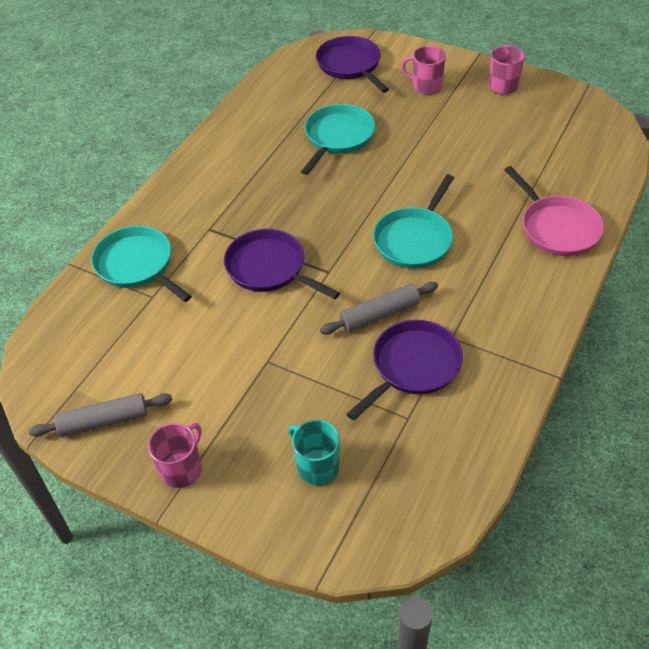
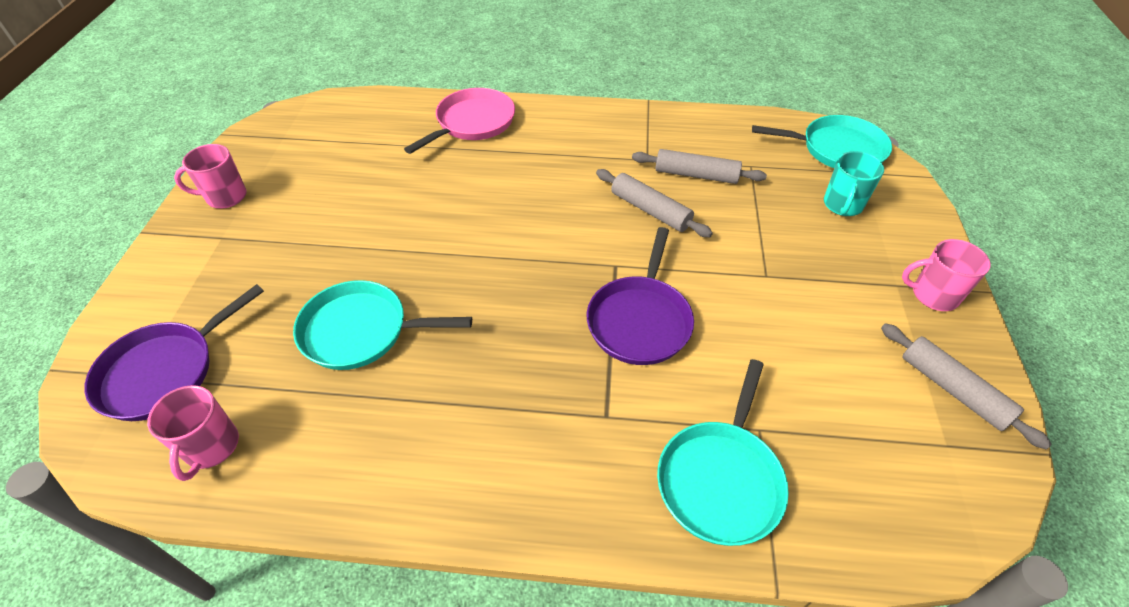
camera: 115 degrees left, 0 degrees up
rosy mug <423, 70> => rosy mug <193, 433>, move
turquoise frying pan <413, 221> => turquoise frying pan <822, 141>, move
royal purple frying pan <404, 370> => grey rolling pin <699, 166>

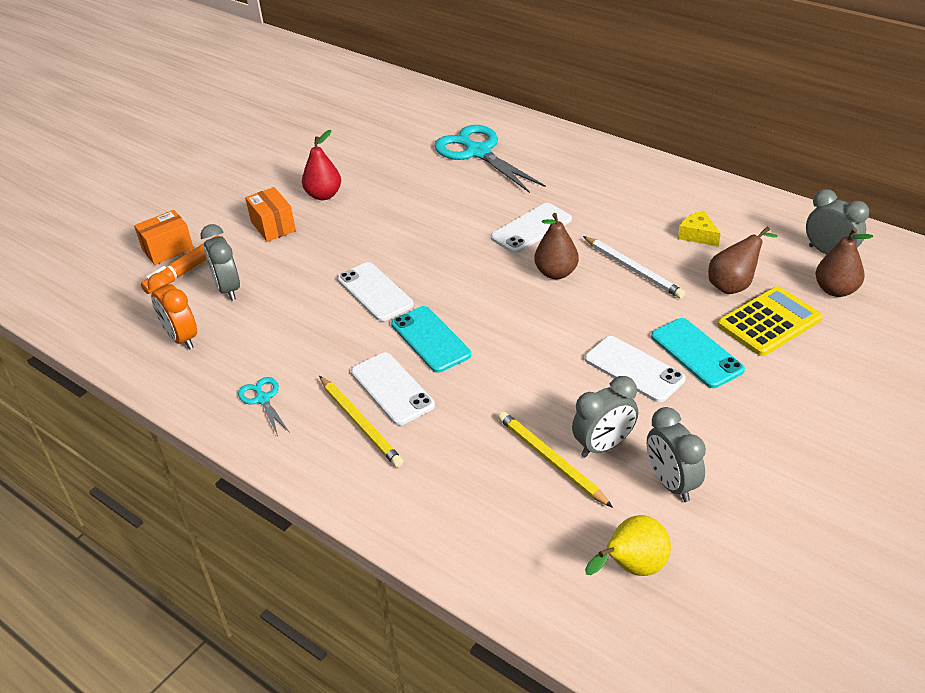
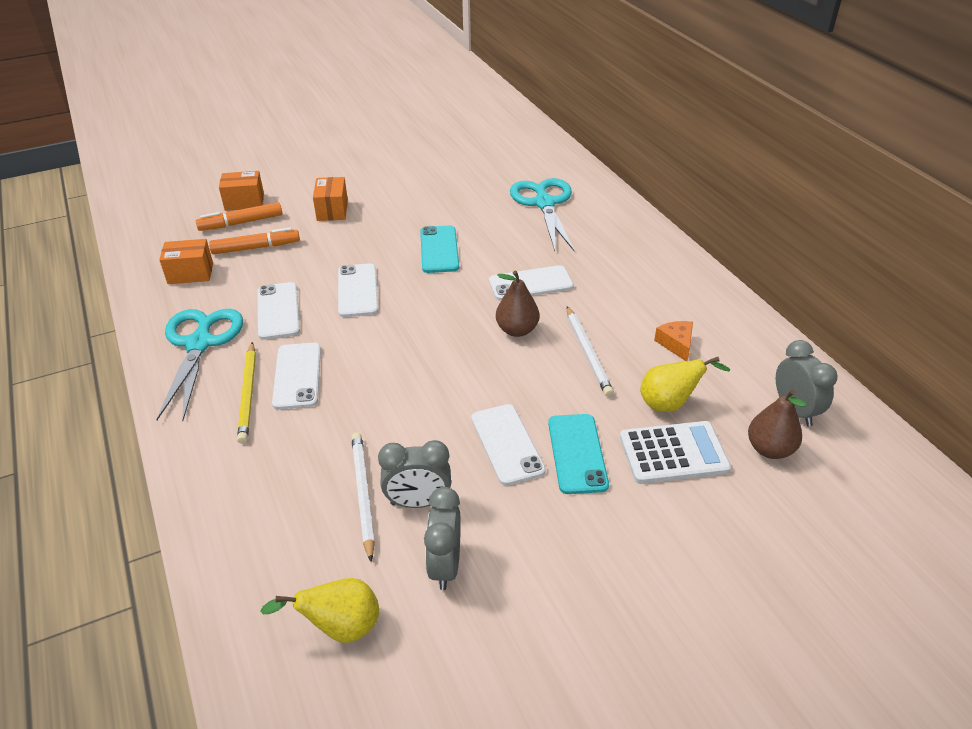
camera: 25 degrees right, 0 degrees up
scarlet pear <321, 165> => nothing
golden cheese <699, 228> => orange-coloured cheese <673, 341>
grey clock <220, 262> => orange-coloured marker <254, 240>
dark brown pear <743, 260> => golden pear <685, 384>
orange-coloured clock <172, 311> => orange-coloured parcel <186, 261>
golden adding machine <770, 321> => pure white adding machine <675, 452>
turquoise smartphone <431, 339> => turquoise smartphone <439, 249>, move
turquoise shears <264, 406> => turquoise shears <199, 365>, x2.10
golden lead pencil <555, 459> => pure white lead pencil <363, 497>
nothing => pure white smartphone <279, 311>

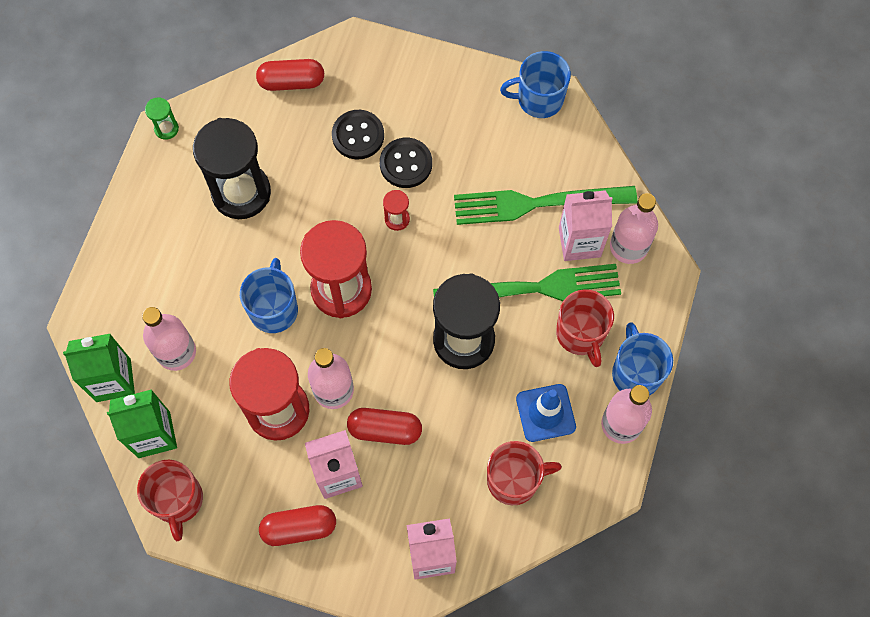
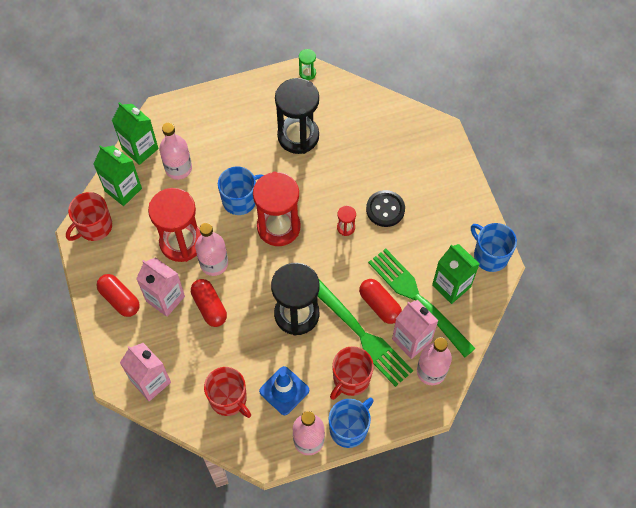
camera: 55 degrees right, 5 degrees down
scarlet pill <290, 75> => scarlet pill <380, 301>, move
black shirt button <358, 135> => nothing
nothing => emerald juice carton <455, 274>

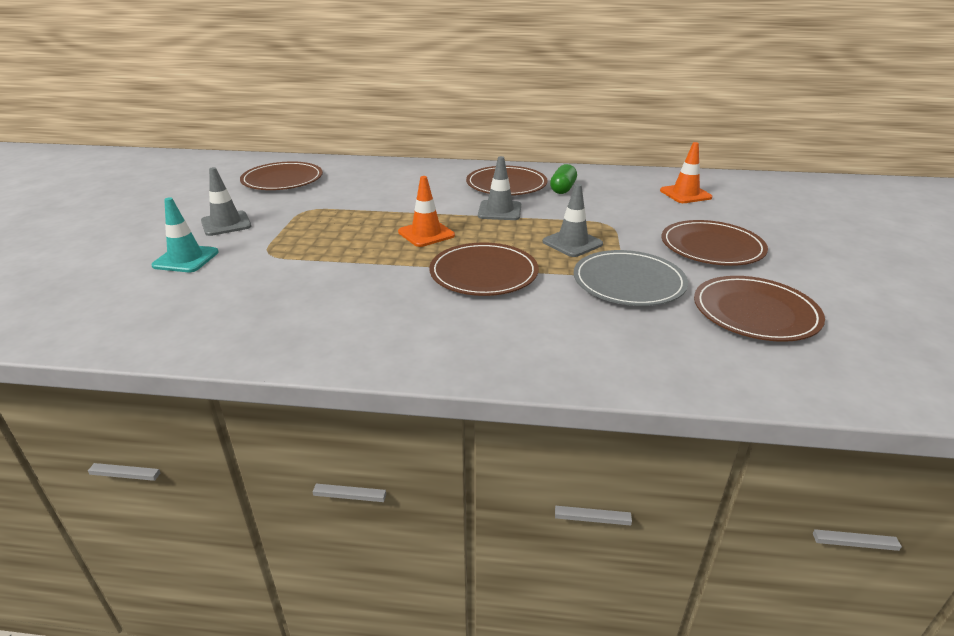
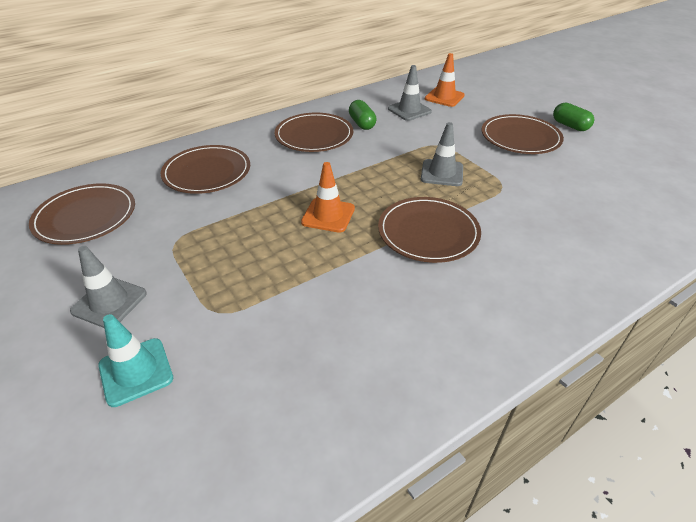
camera: 40 degrees left, 10 degrees up
grey traffic cone <499, 188> => grey traffic cone <410, 93>, move
grey dinner plate <631, 278> => nothing
dark brown dinner plate <759, 309> => dark brown dinner plate <205, 169>, move
nothing => emerald pill <573, 117>

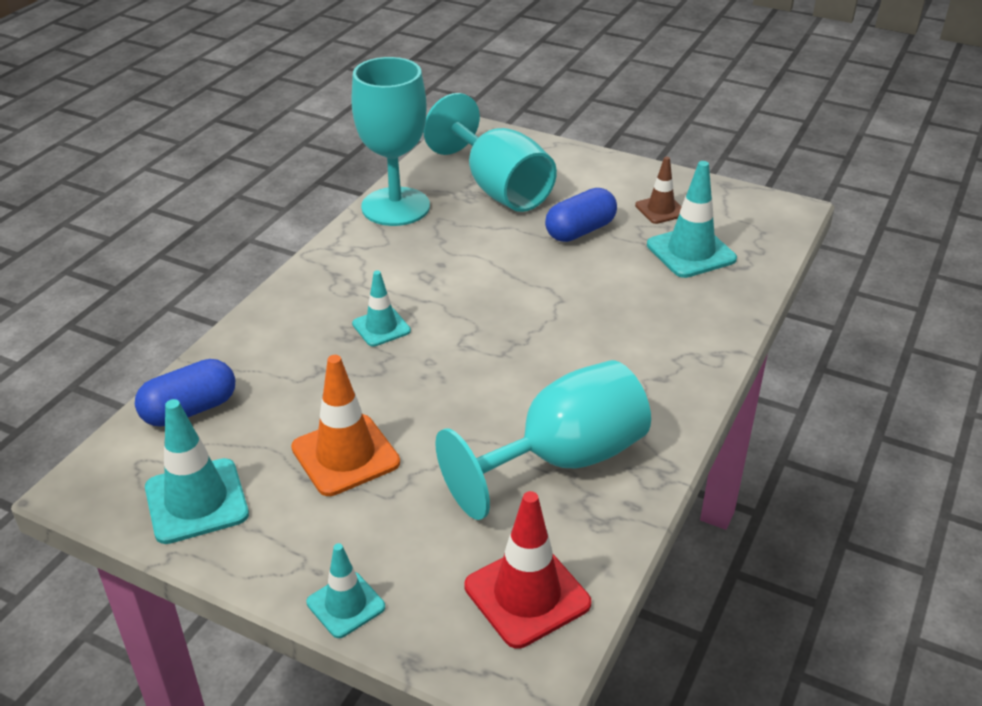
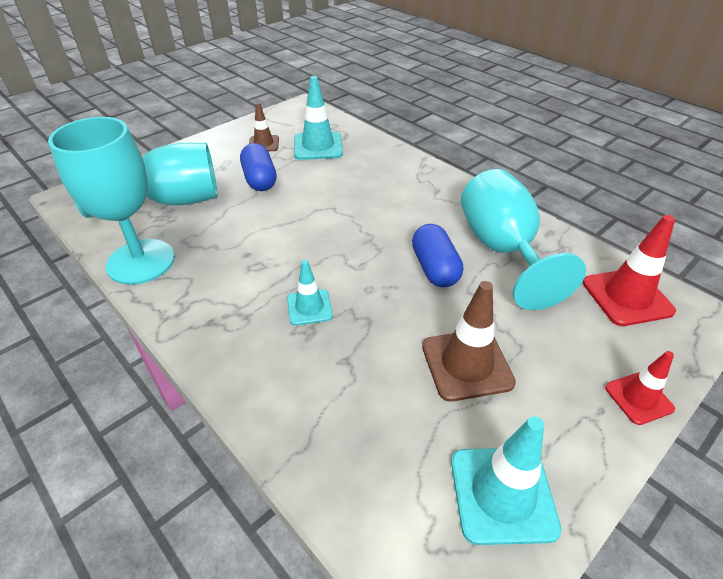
camera: 70 degrees left, 5 degrees up
orange-coloured traffic cone <345, 425> => dark brown traffic cone <469, 341>
blue pill <185, 393> => blue pill <437, 255>, move
turquoise traffic cone <345, 590> => scarlet traffic cone <640, 388>

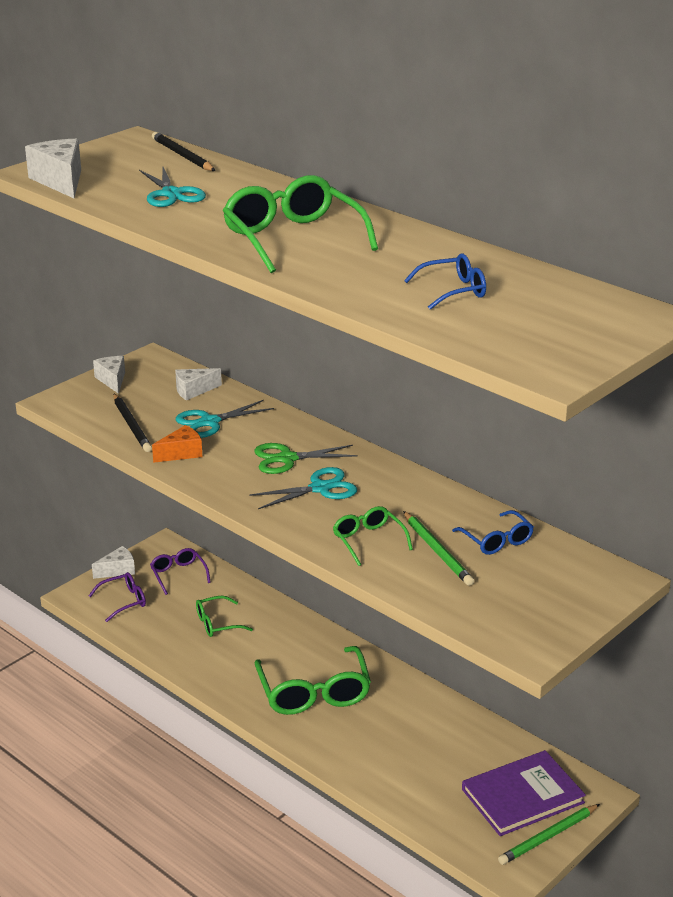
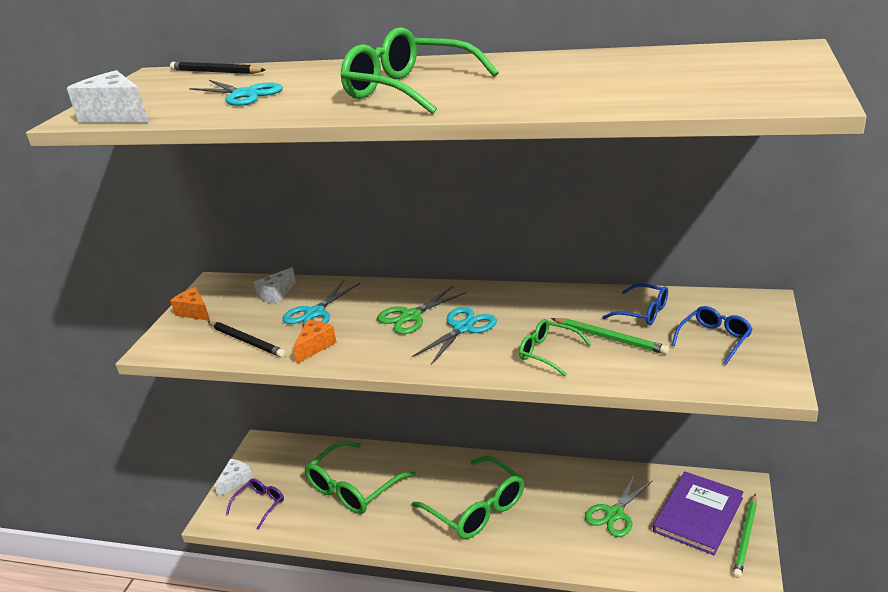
camera: 25 degrees left, 0 degrees up
blue spectacles <445, 281> => blue spectacles <712, 335>, move
pure white cheese <109, 375> => orange-coloured cheese <190, 304>
royal purple spectacles <180, 571> => nothing
emerald spectacles <224, 616> => emerald spectacles <360, 477>, x1.86
nothing => emerald shears <619, 505>

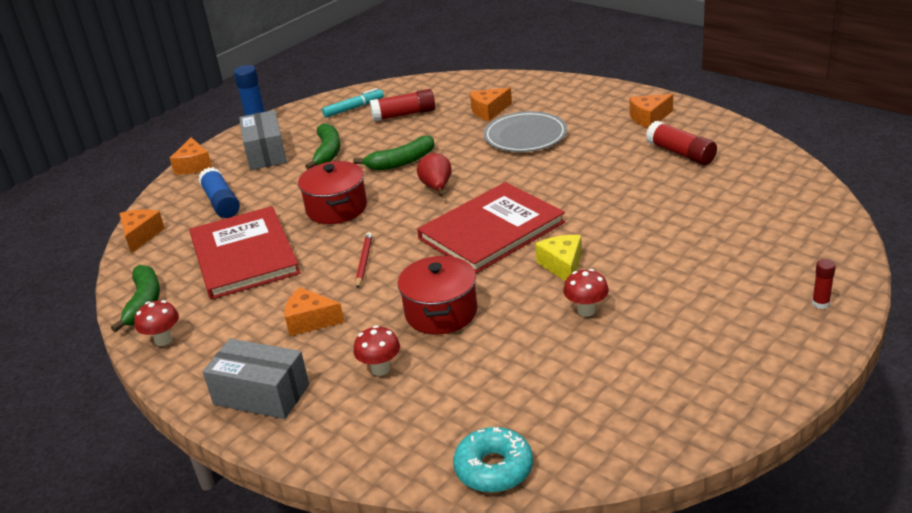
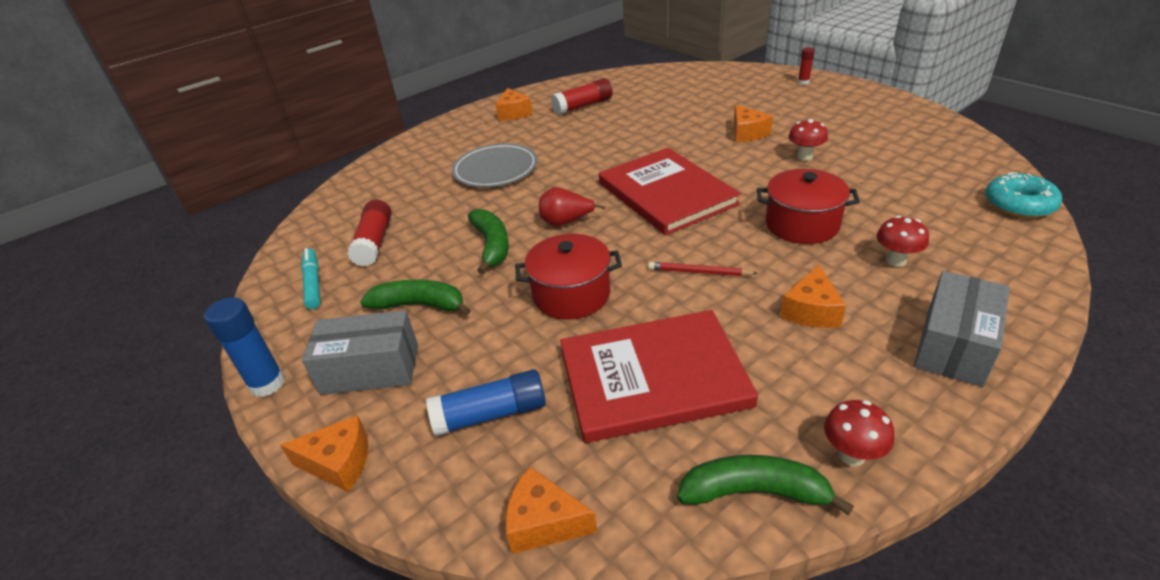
camera: 80 degrees left, 5 degrees up
orange-coloured cheese <491, 104> => orange-coloured cheese <753, 123>, move
golden cheese <558, 258> => nothing

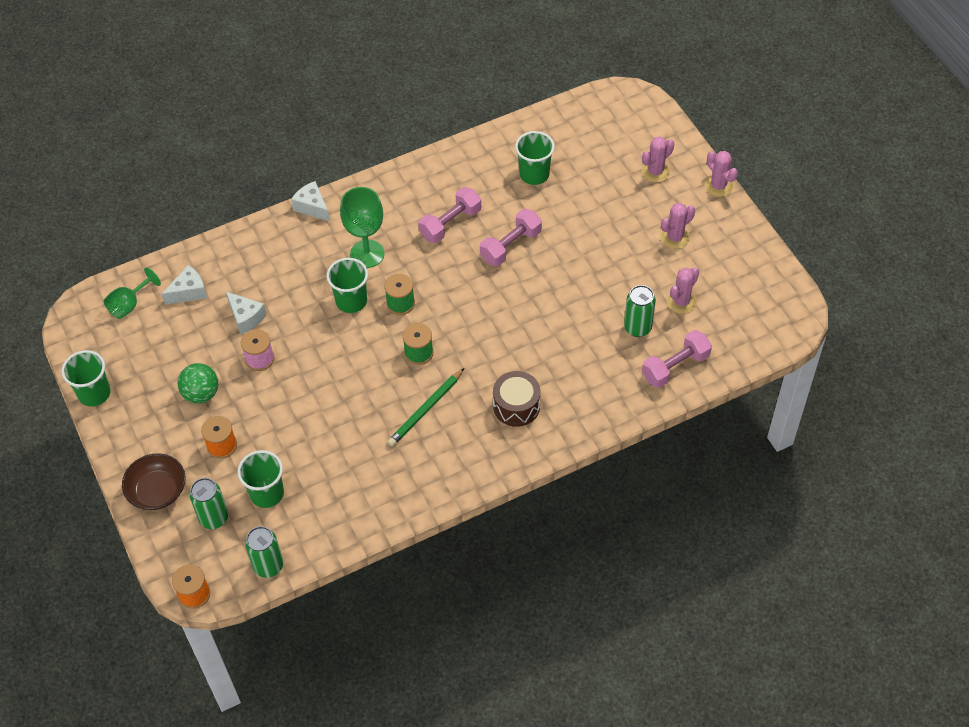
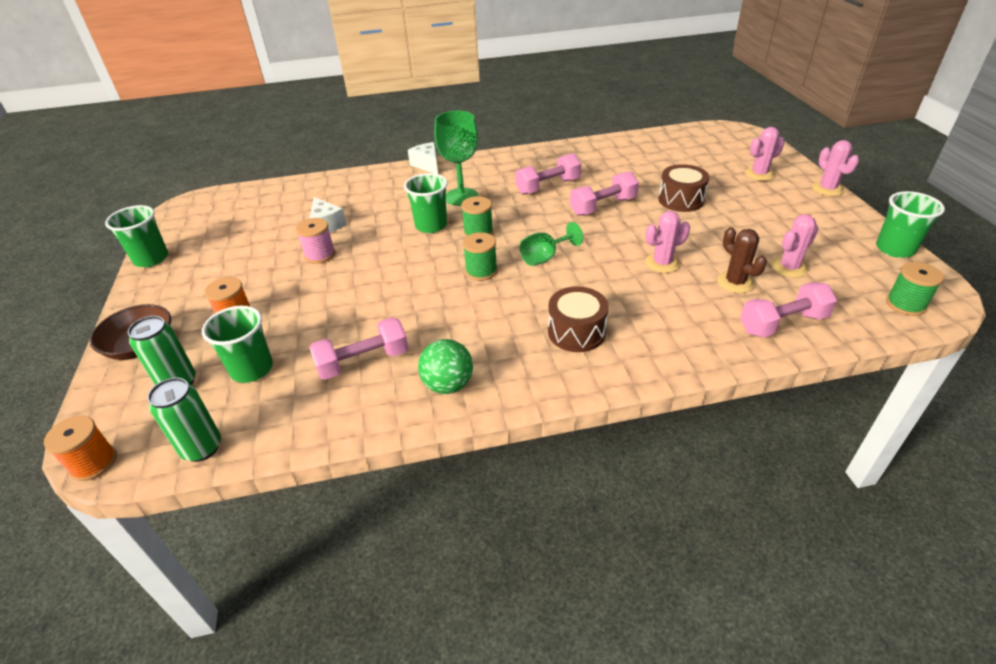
camera: 15 degrees right, 15 degrees down
emerald cup <535, 158> => emerald cup <910, 224>, move
rosy saguaro cactus <678, 226> => rosy saguaro cactus <667, 242>, move
pure white cheese <184, 285> => nothing
emerald wine glass <132, 293> => emerald wine glass <551, 244>, move
emerald soda can <640, 311> => dark brown saguaro cactus <742, 260>
emerald play ball <198, 383> => emerald play ball <445, 366>, move
emerald lead pencil <425, 407> => nothing
nothing => dark brown toy drum <683, 188>
nothing => emerald reel of thread <915, 289>
nothing => rosy dumbbell <358, 348>

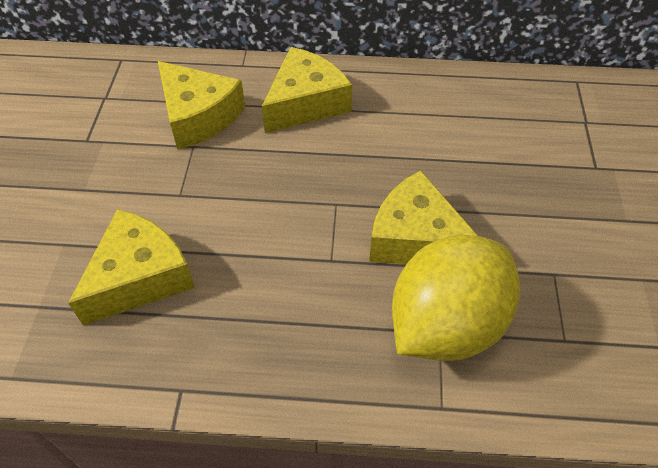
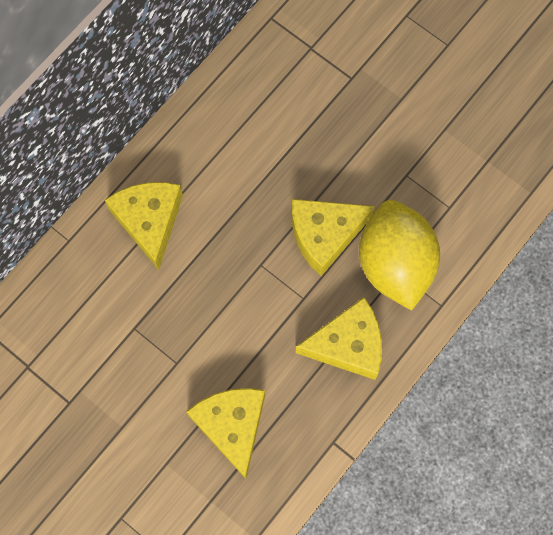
camera: 55 degrees left, 20 degrees up
golden cheese <201, 105> => golden cheese <339, 338>, move

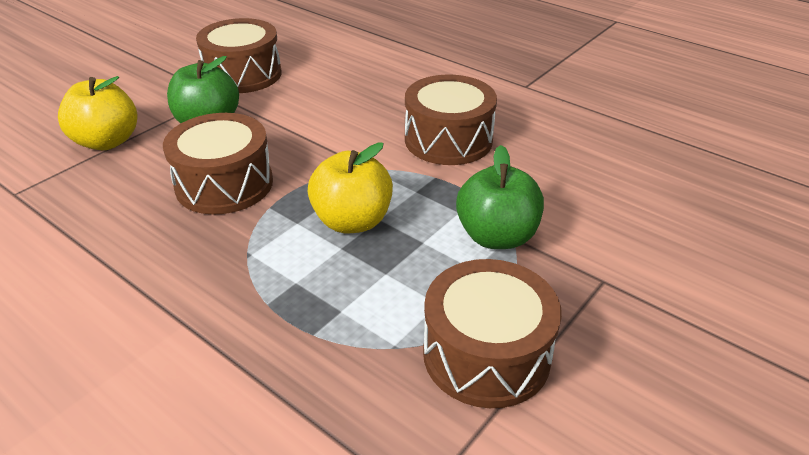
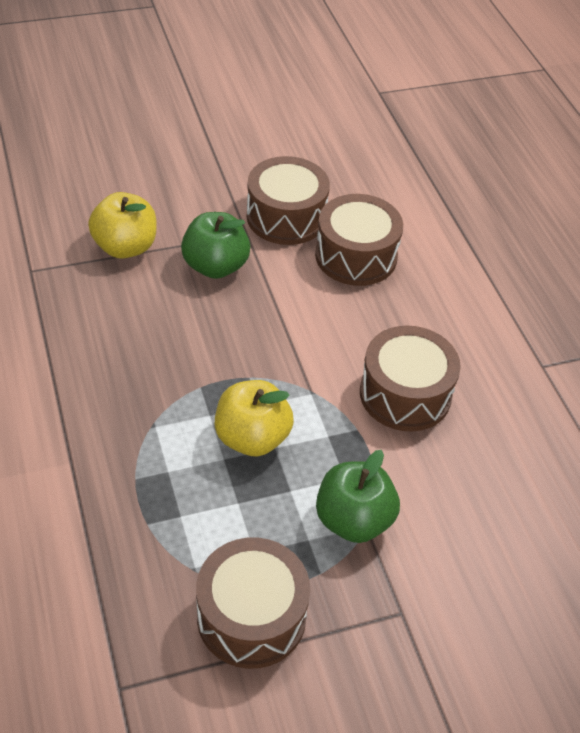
camera: 30 degrees right, 10 degrees up
dark brown toy drum <218, 164> => dark brown toy drum <359, 240>, move

